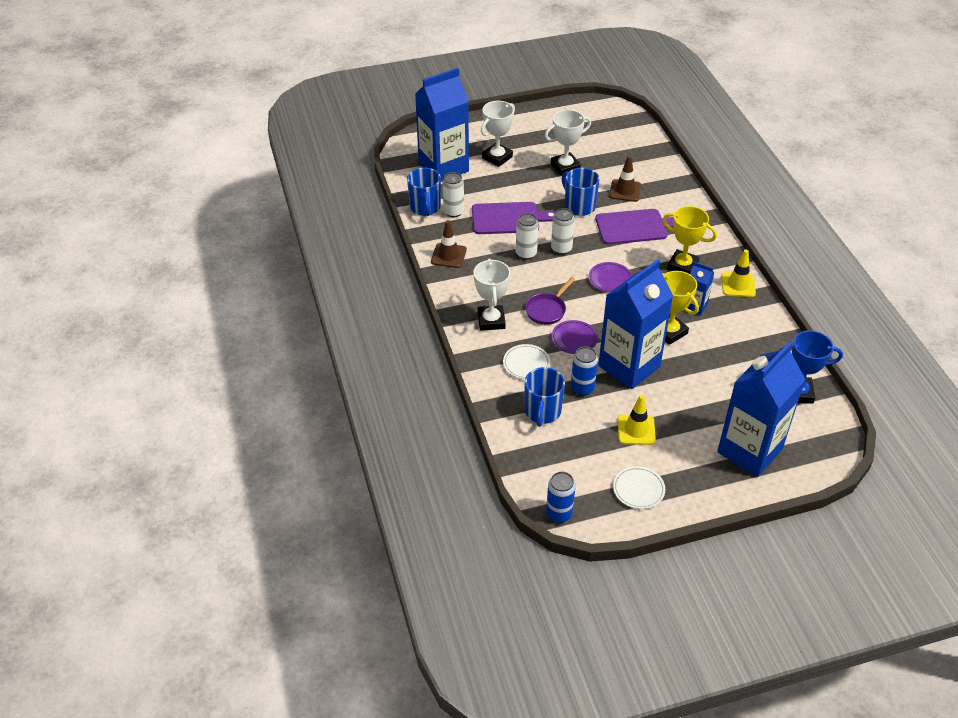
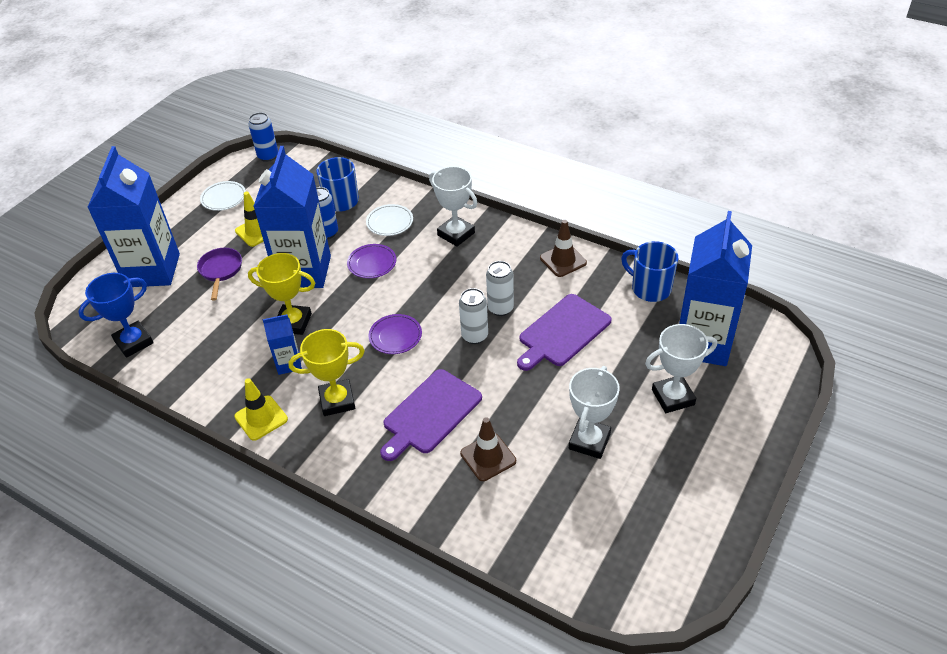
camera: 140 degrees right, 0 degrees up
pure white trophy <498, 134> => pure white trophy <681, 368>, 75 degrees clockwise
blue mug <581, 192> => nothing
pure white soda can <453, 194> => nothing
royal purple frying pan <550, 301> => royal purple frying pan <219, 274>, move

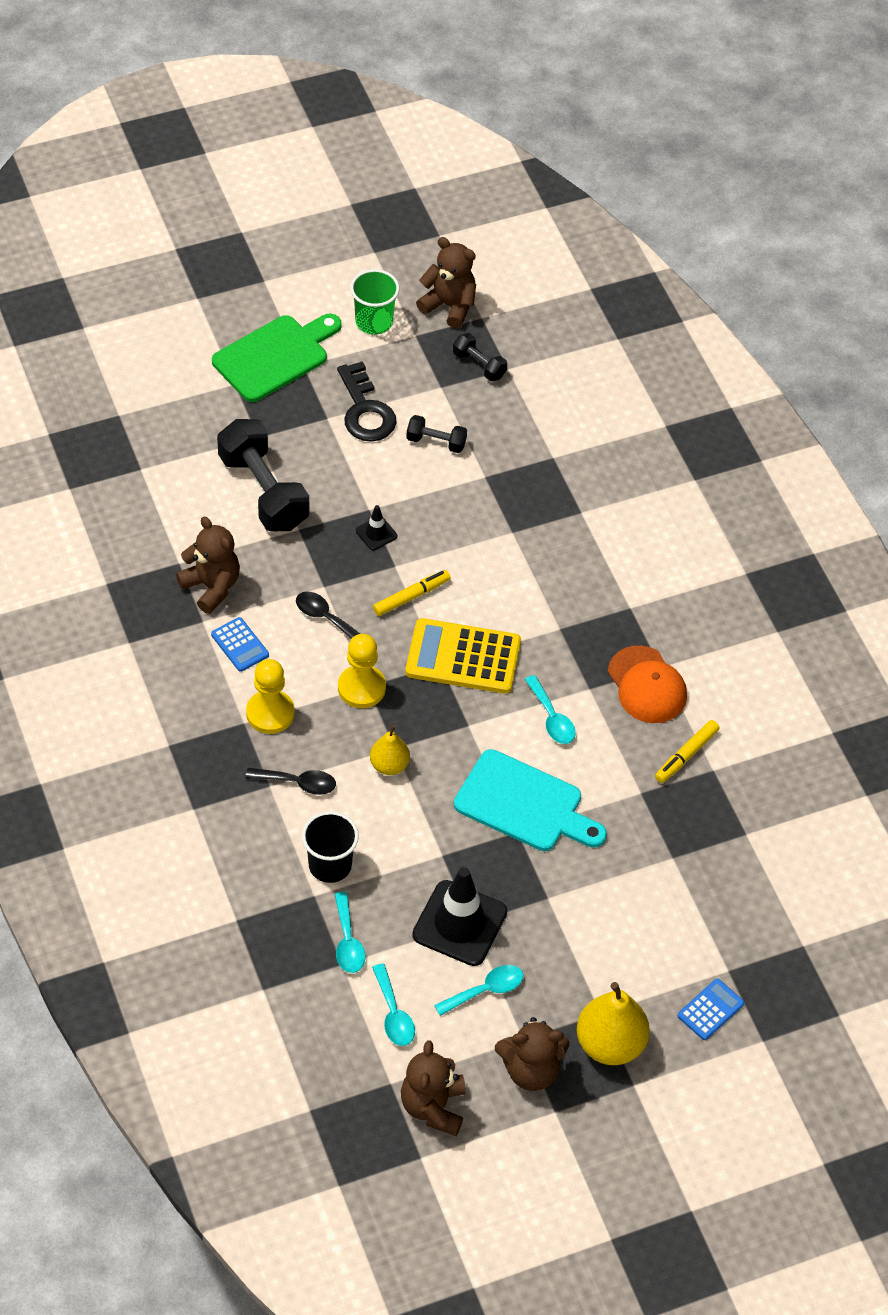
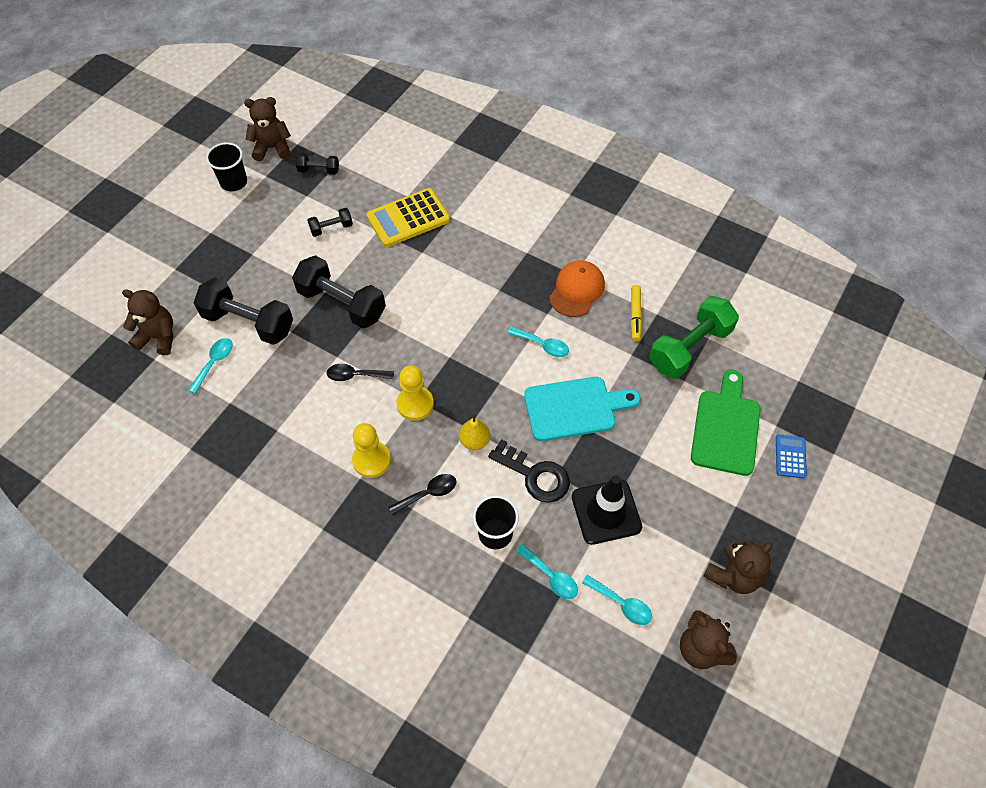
camera: 35 degrees left, 5 degrees up
emerald cup <375, 302> => black cup <226, 166>
emerald chopping board <277, 358> => emerald chopping board <725, 423>, move
black key <367, 401> => black key <529, 471>, move
black traffic cone <376, 527> => black dumbbell <339, 291>
dark brown stuffed bear <208, 565> => dark brown stuffed bear <147, 322>, move
golden marker <411, 593> => nothing
blue adding machine <240, 644> => nothing
golden adding machine <463, 656> => golden adding machine <408, 217>, move
orange-coloured baseball cap <647, 684> => orange-coloured baseball cap <577, 288>, 90 degrees counterclockwise
turquoise tablespoon <478, 990> => turquoise tablespoon <210, 366>, move
golden pear <613, 1023> => nothing
nothing => emerald dumbbell <694, 337>

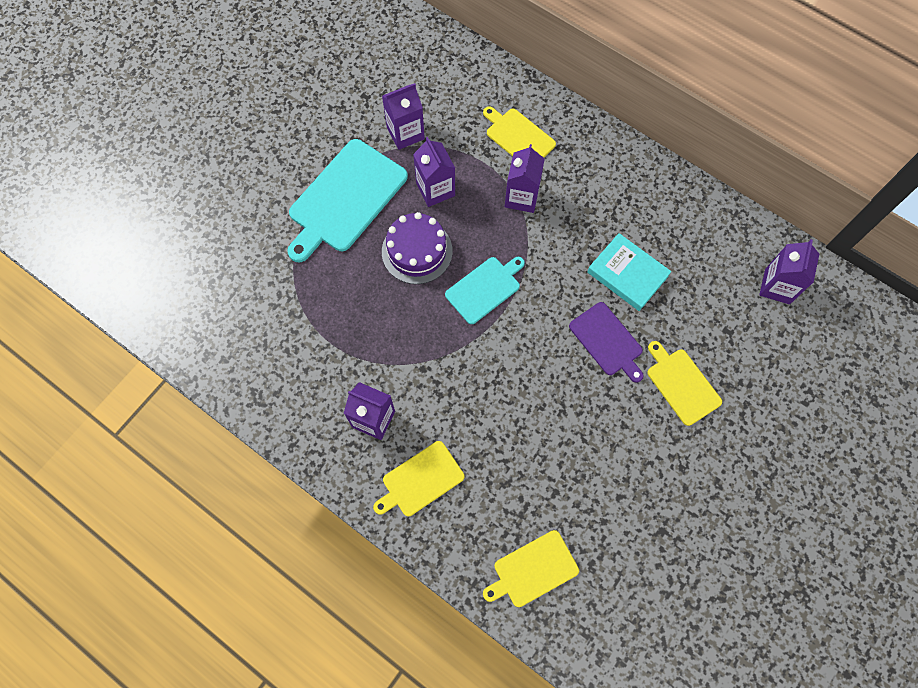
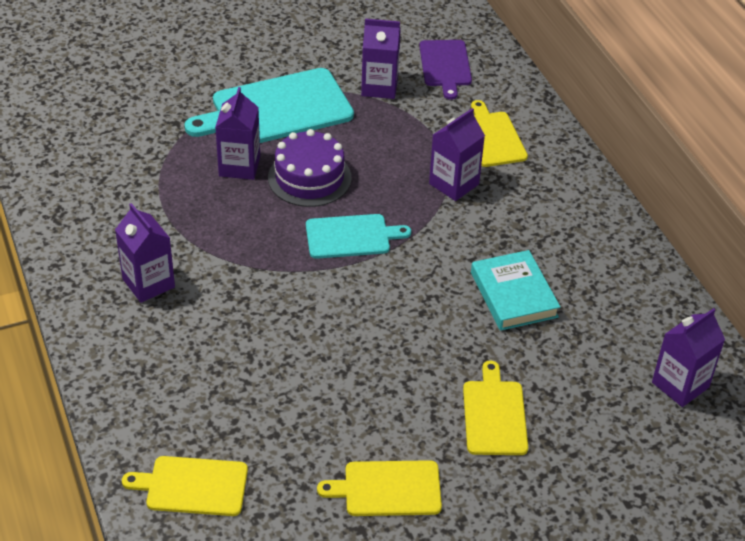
camera: 30 degrees right, 25 degrees down
royal purple juice carton <434, 172> => royal purple juice carton <237, 133>, move
royal purple chopping board <606, 342> => royal purple chopping board <445, 70>, move
golden chopping board <418, 478> => golden chopping board <379, 488>, move

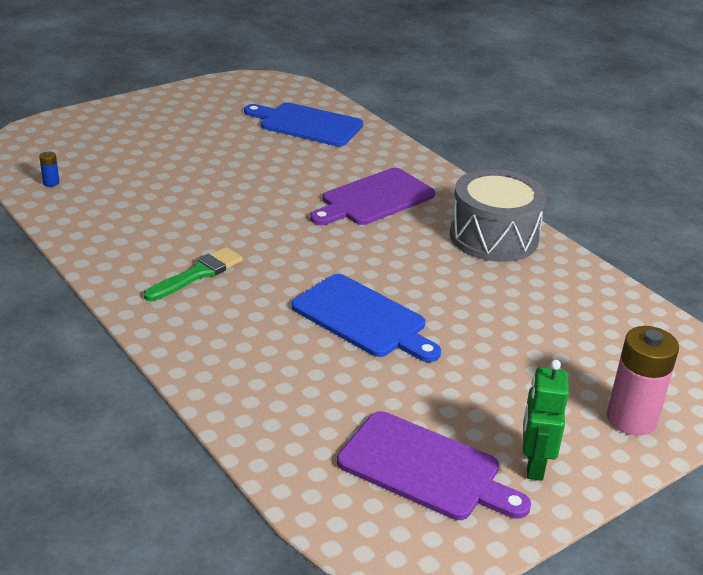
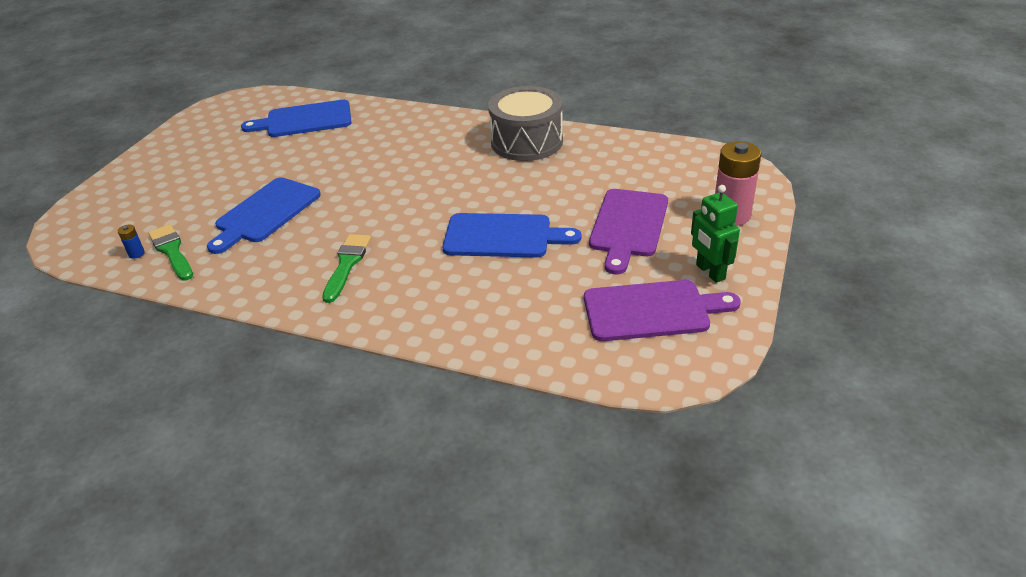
camera: 30 degrees left, 5 degrees up
royal purple chopping board <372, 196> => royal purple chopping board <628, 231>, move
nothing => blue chopping board <264, 215>
nothing => emerald paintbrush <170, 252>

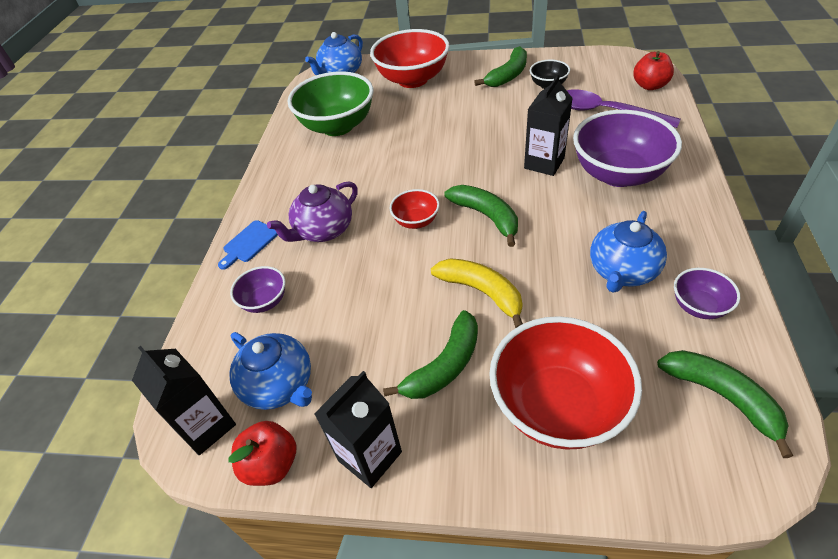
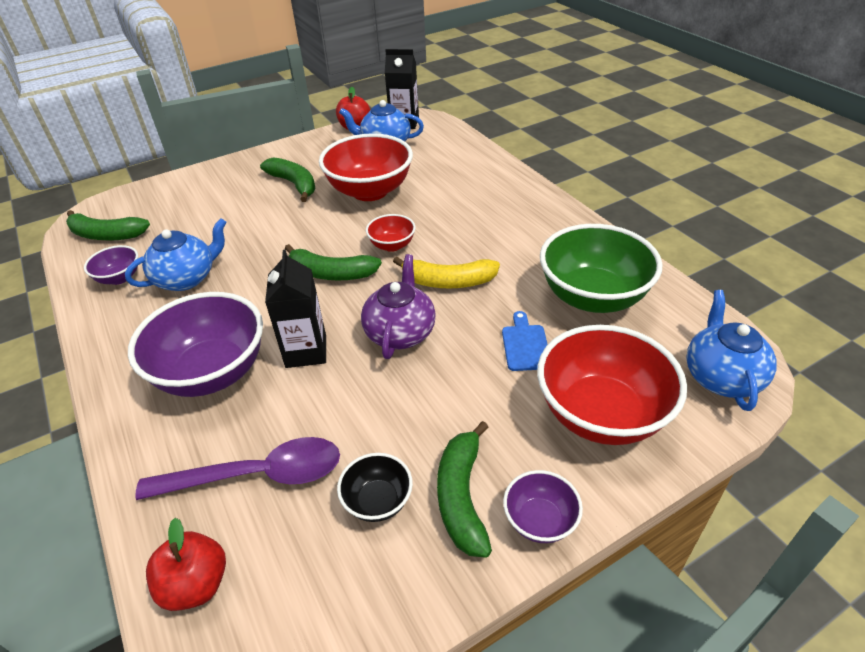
camera: 140 degrees right, 5 degrees down
royal purple china teapot <312, 211> => royal purple china teapot <398, 306>, move
blue china teapot <628, 252> => blue china teapot <176, 254>, 60 degrees clockwise
blue chopping board <248, 245> => blue chopping board <525, 341>, move
golden banana fruit <477, 293> => golden banana fruit <446, 272>, move
royal purple bowl <258, 289> => royal purple bowl <543, 506>, move
emerald banana fruit <430, 354> => emerald banana fruit <288, 179>, 135 degrees clockwise
scarlet bowl <565, 383> => scarlet bowl <366, 167>, move
black juice carton <358, 429> => nothing

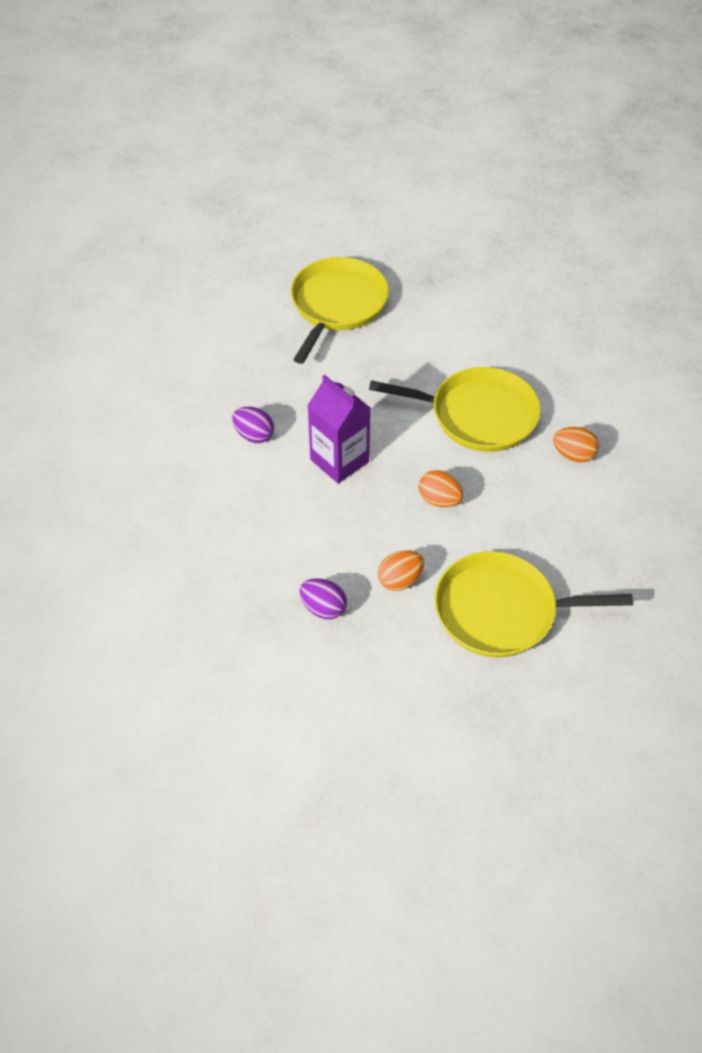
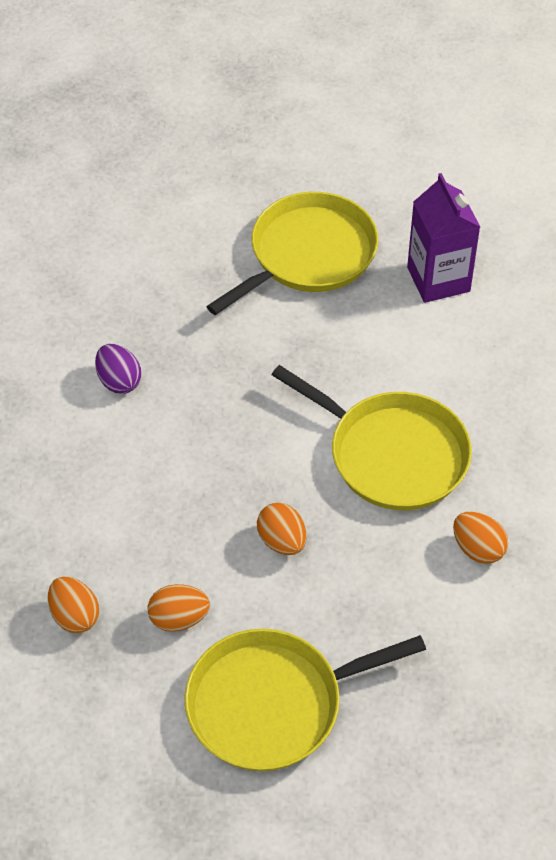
camera: 25 degrees right, 0 degrees up
royal purple juice carton <338, 429> => royal purple juice carton <443, 238>, move
golden frying pan <533, 604> => golden frying pan <305, 700>, 45 degrees counterclockwise
royal purple egg shape <323, 598> => orange-coloured egg shape <73, 604>

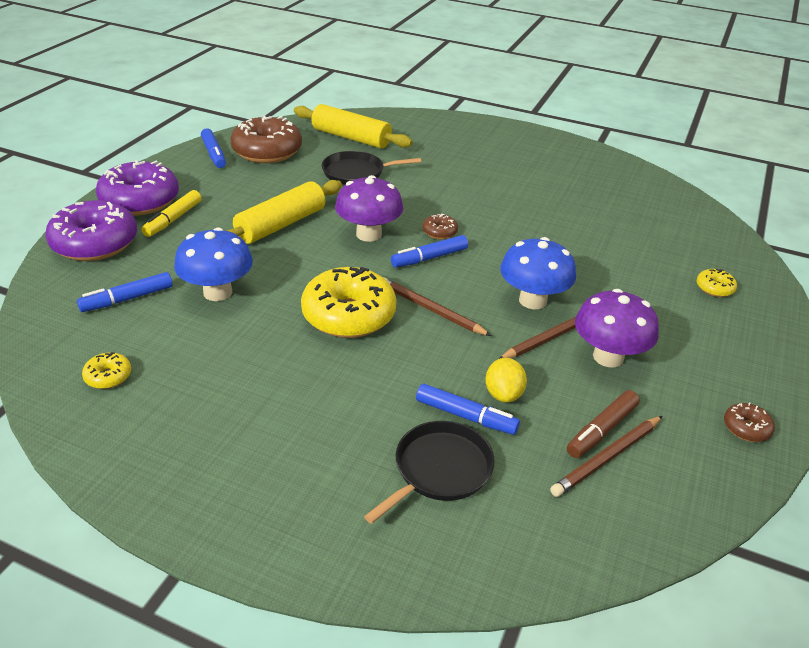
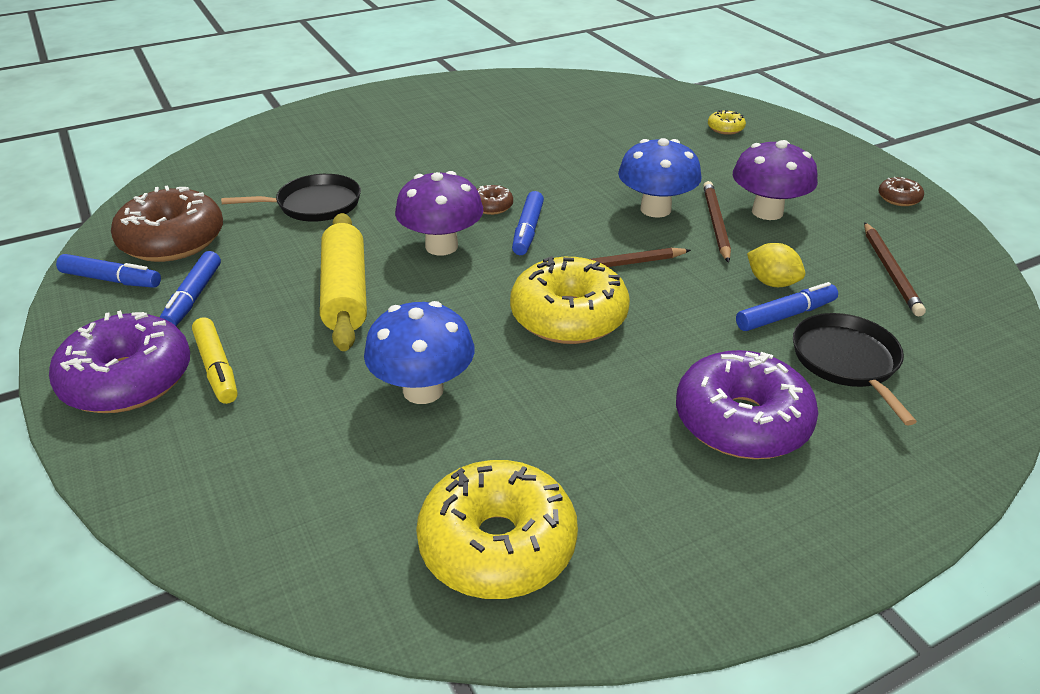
camera: 50 degrees left, 0 degrees up
golden rolling pin <353, 126> => nothing
black frying pan <371, 168> => black frying pan <291, 198>, 135 degrees counterclockwise
royal purple doughnut <91, 230> => royal purple doughnut <747, 404>, move
blue marker <125, 292> => blue marker <190, 288>, move
golden doughnut <106, 370> => golden doughnut <497, 529>, x2.27
dark brown marker <603, 424> => nothing

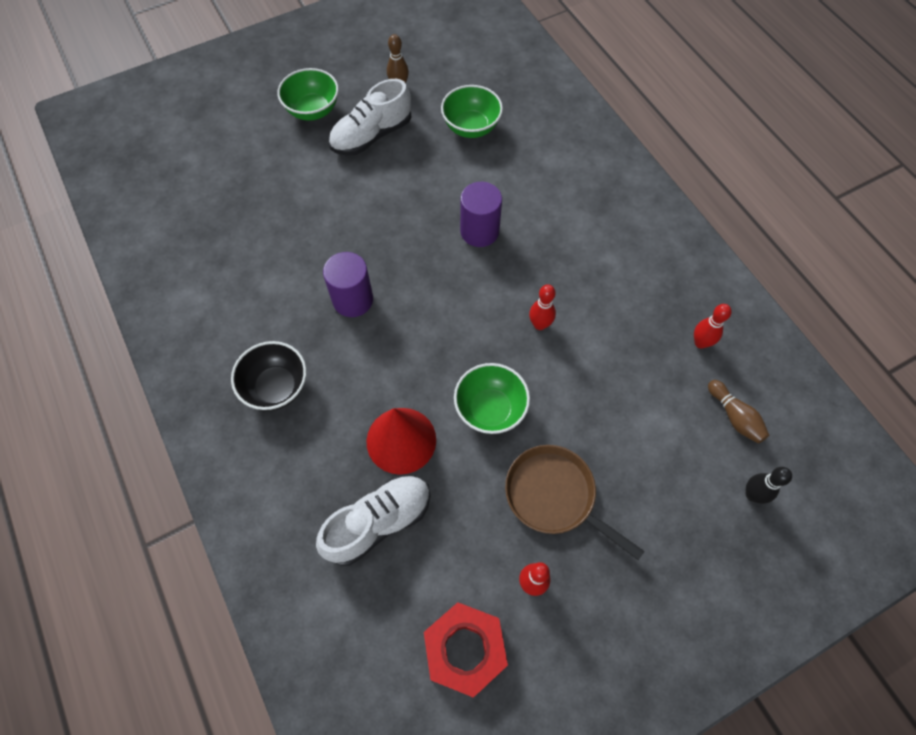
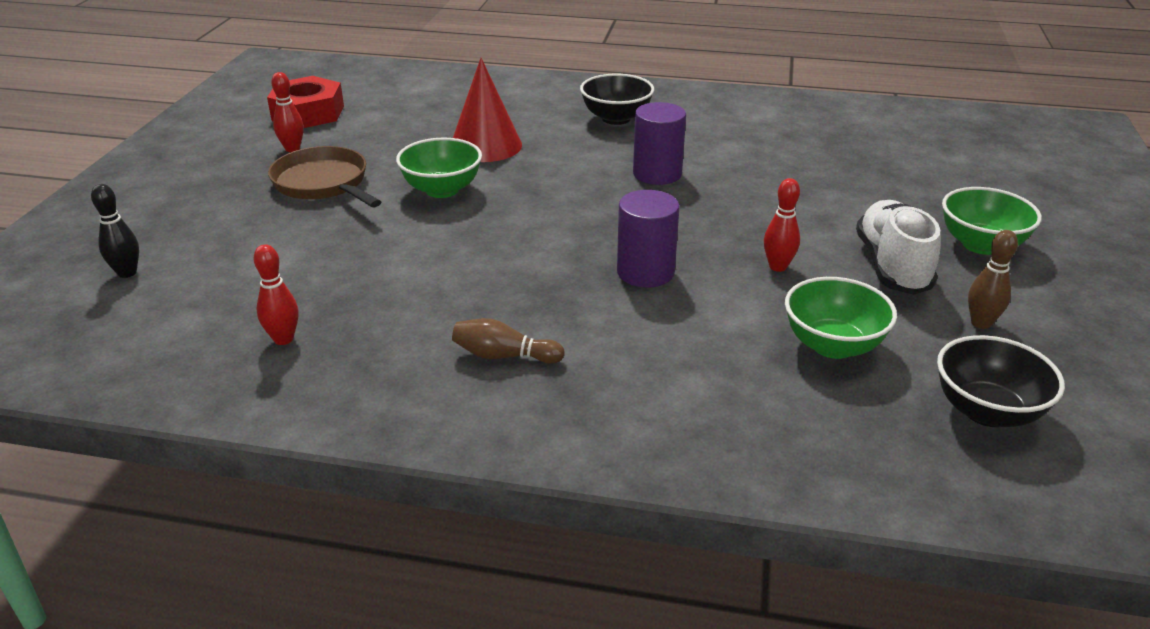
camera: 130 degrees right, 30 degrees down
scarlet skittle <542, 307> => scarlet skittle <782, 225>, move
dark brown skittle <738, 412> => dark brown skittle <508, 341>, move
dark brown frying pan <575, 502> => dark brown frying pan <324, 176>, 120 degrees counterclockwise
pure white sneaker <373, 520> => nothing
nothing => black bowl <1001, 381>

